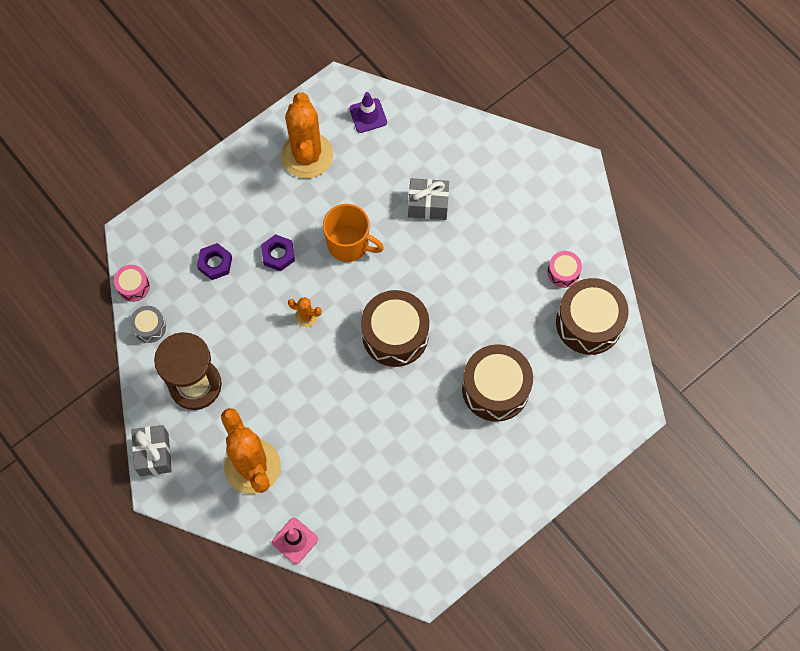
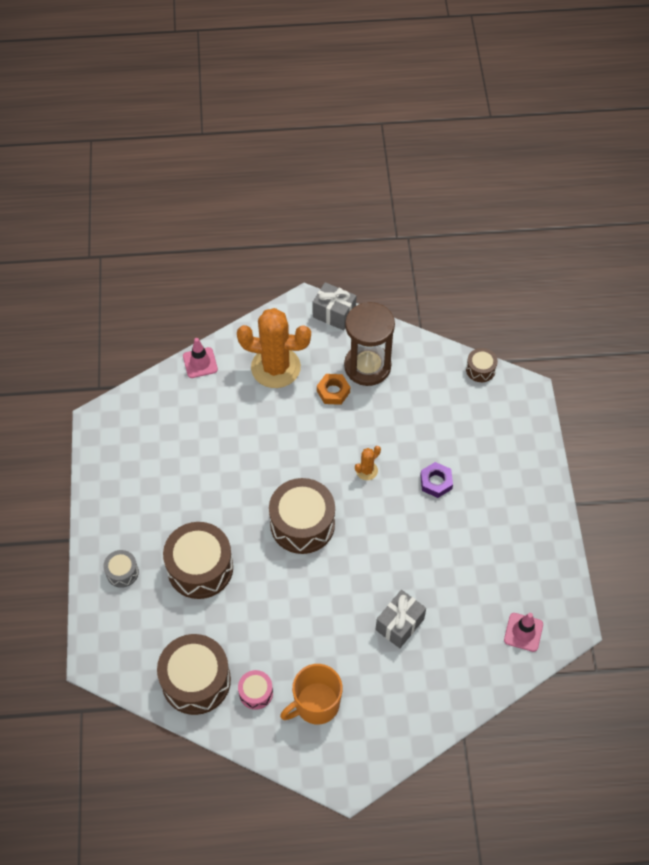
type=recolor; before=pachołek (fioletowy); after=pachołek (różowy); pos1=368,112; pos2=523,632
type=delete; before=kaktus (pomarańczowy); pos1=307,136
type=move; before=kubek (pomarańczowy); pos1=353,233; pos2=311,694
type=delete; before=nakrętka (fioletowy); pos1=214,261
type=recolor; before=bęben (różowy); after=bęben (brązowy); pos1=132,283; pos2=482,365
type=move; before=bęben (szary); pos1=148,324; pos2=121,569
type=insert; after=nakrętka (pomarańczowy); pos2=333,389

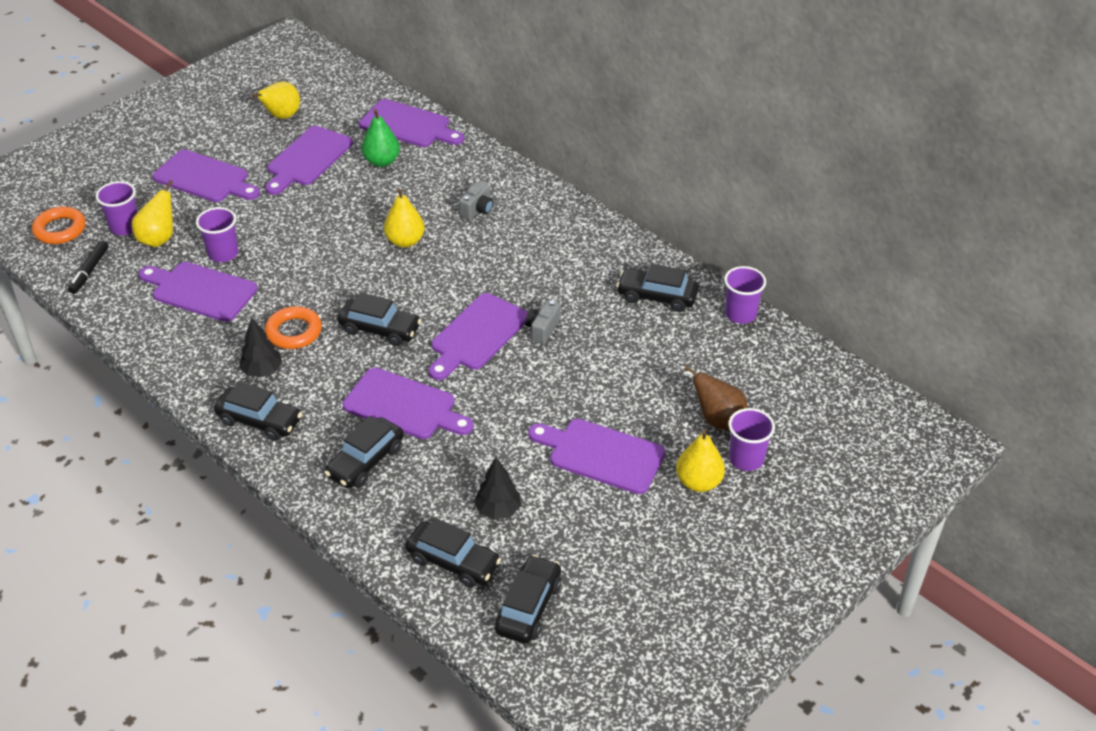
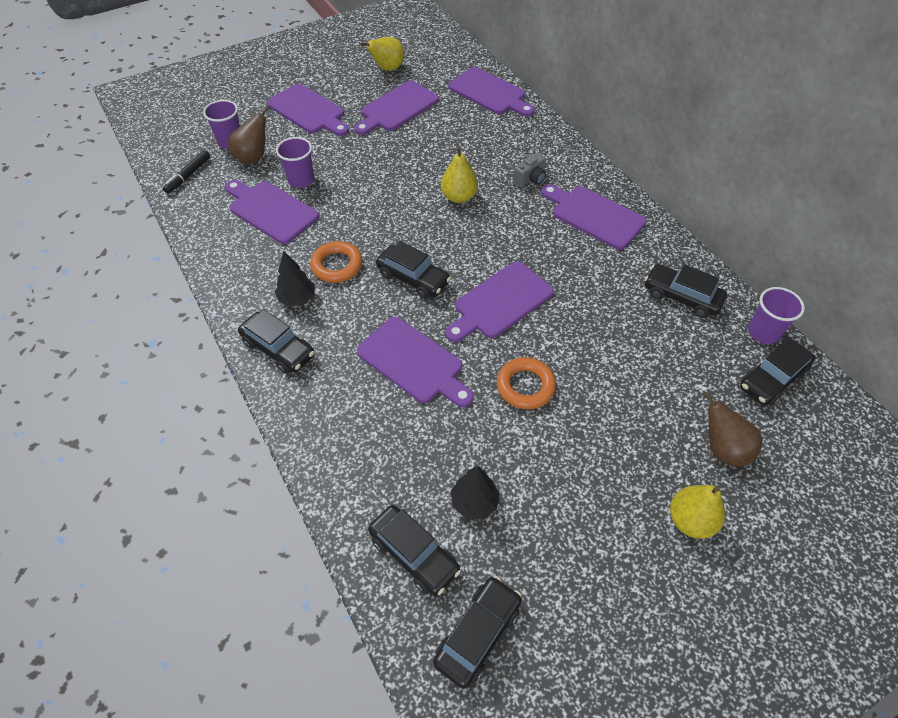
type=delete; before=gruszka (zielony); pos1=380,138
type=recolor; before=gruszka (żółty); after=gruszka (brązowy); pos1=152,213; pos2=249,135
type=move; before=pierścień (pomarańczowy); pos1=59,225; pos2=526,383
type=delete; before=aparat fotograficzny (szary); pos1=542,322
type=delete; before=szklanka (fioletowy); pos1=751,439
type=move; before=samochód (czarny); pos1=364,452; pos2=777,372
type=move; before=deska do krojenia (fioletowy); pos1=596,456; pos2=593,217

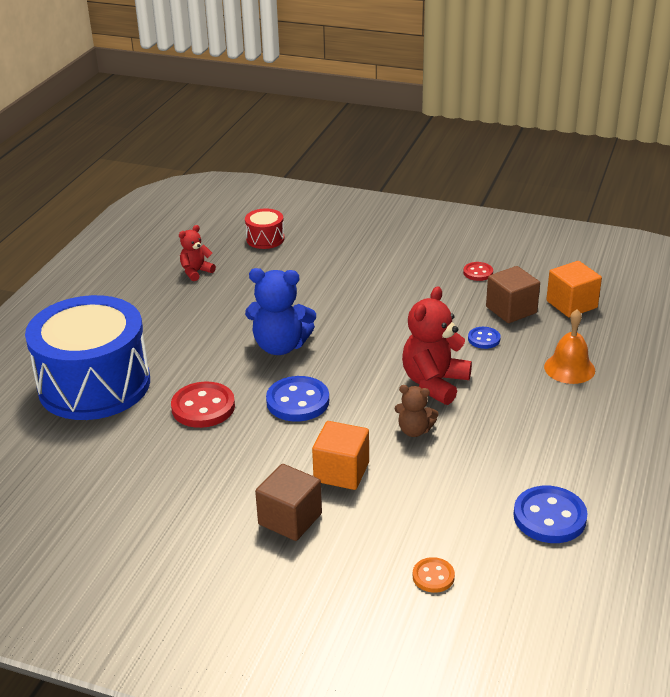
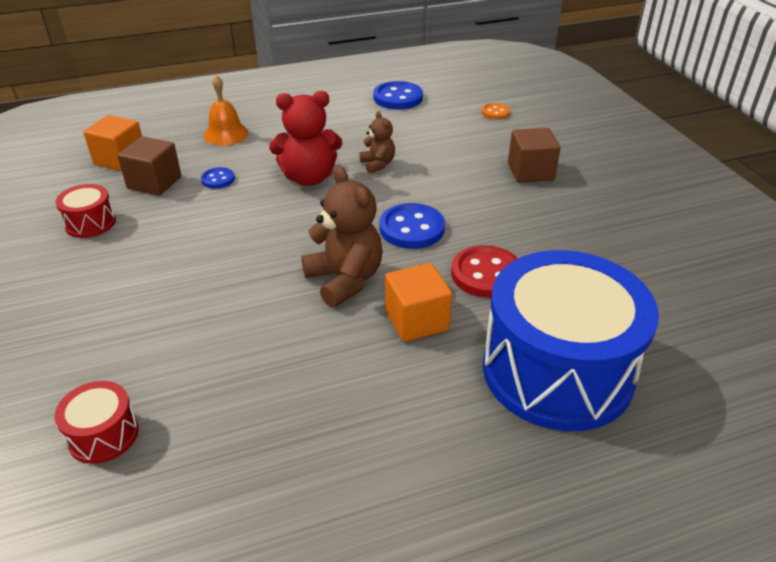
type=delete; before=miś (czerwony); pos1=197,253
type=replace; before=guzik (czerwony); after=bęben (czerwony); pos1=478,271; pos2=85,211
type=recolor; before=miś (niebieski); after=miś (brązowy); pos1=280,311; pos2=342,237
type=move; before=sześcian (pomarańczowy); pos1=340,455; pos2=418,302

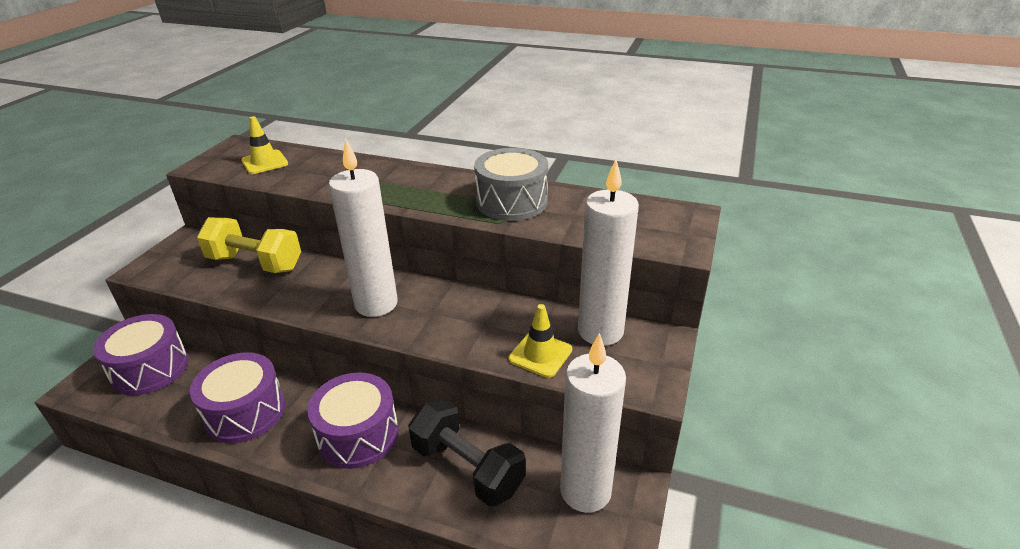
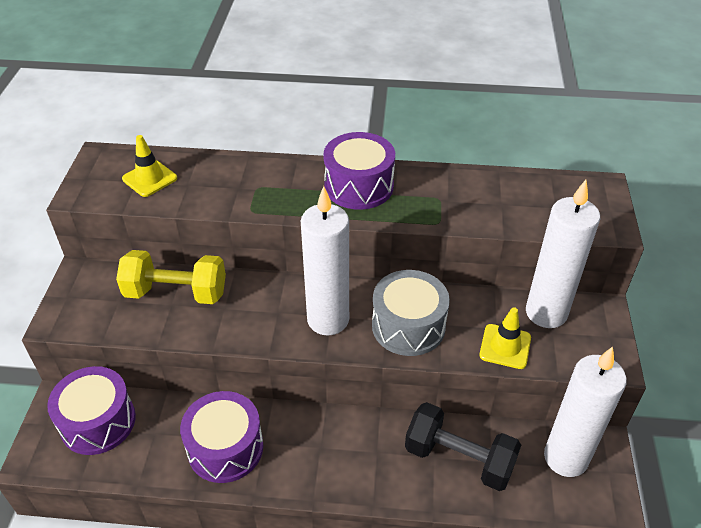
type=move; before=bęben (szary); pos1=511,184; pos2=411,313
type=move; before=bęben (fioletowy); pos1=353,420; pos2=359,171

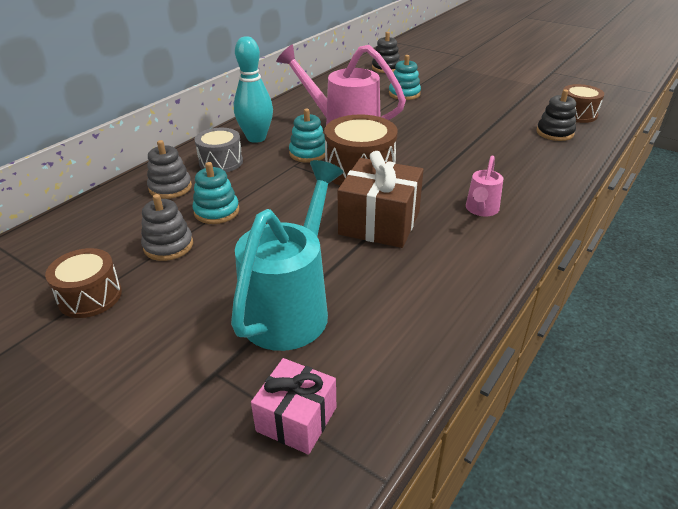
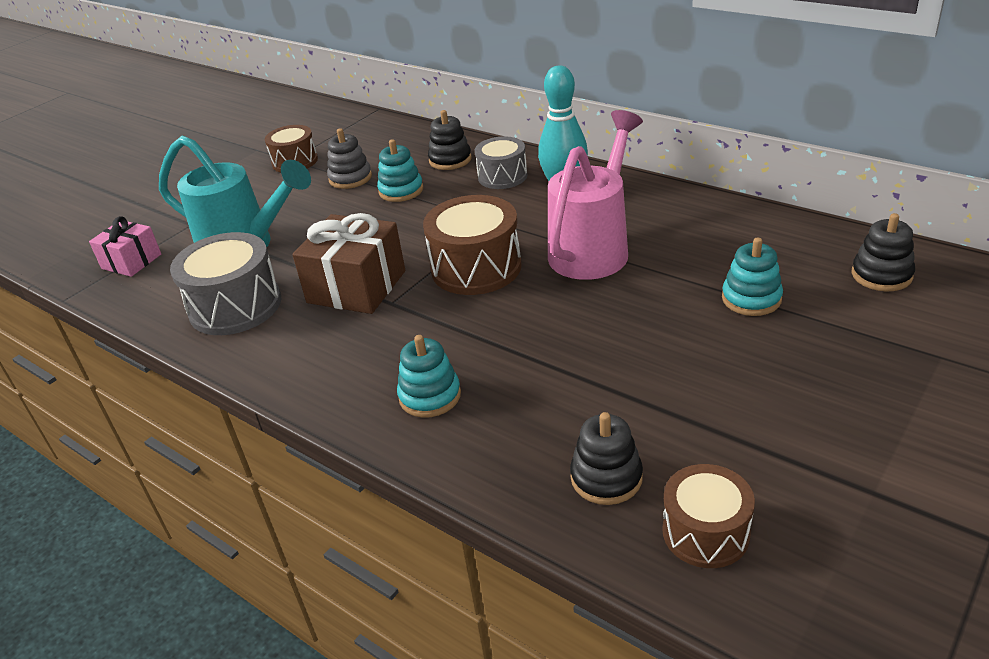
type=move; before=zabawka nakładanka (turkusowy); pos1=307,136; pos2=429,376
type=recolor; before=zabawka nakładanka (szary); after=zabawka nakładanka (czarny); pos1=169,169; pos2=450,140
type=delete; before=konewka (różowy); pos1=484,185
type=insert; after=bęben (szary); pos2=225,283

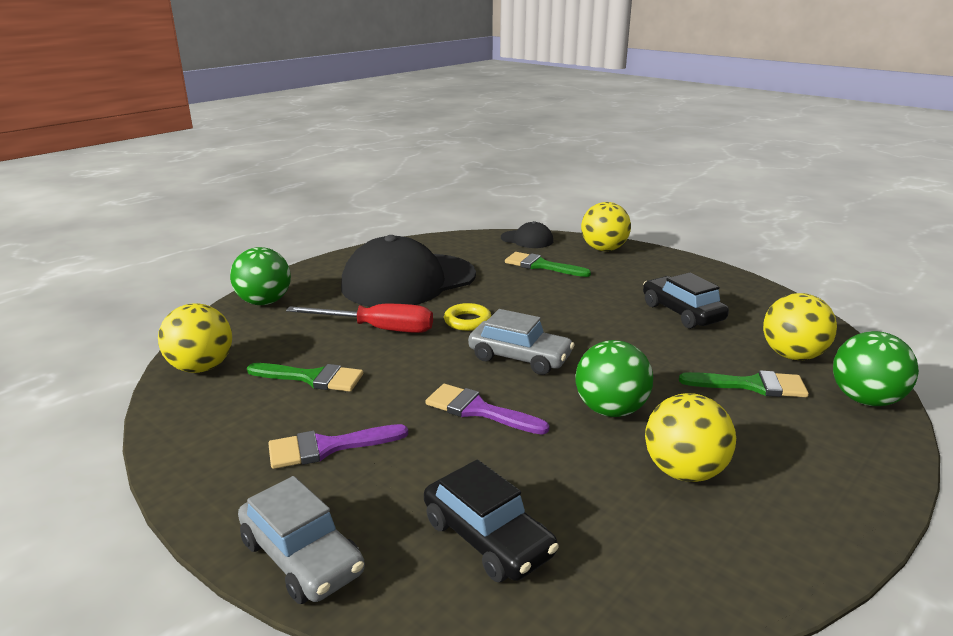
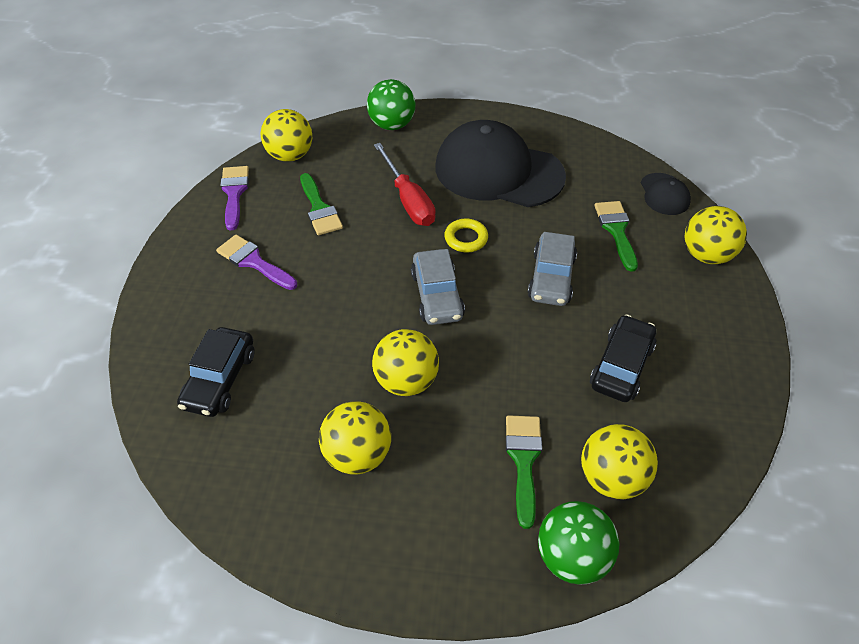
type=recolor; before=piłka (zielony); after=piłka (żółty); pos1=614,378; pos2=405,362
type=rotate; before=pędzel (zielony); pos1=744,383; pos2=524,472; turn=-150
type=move; before=pędzel (fioletowy); pos1=487,409; pos2=234,198
type=move; before=samochód (szary); pos1=301,540; pos2=552,269

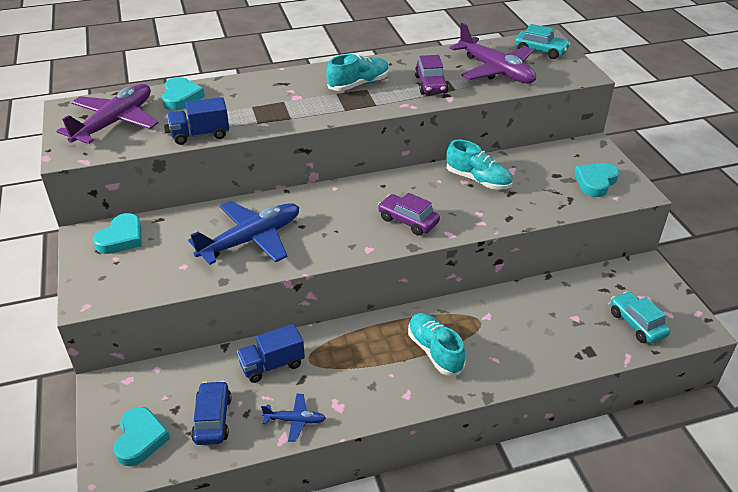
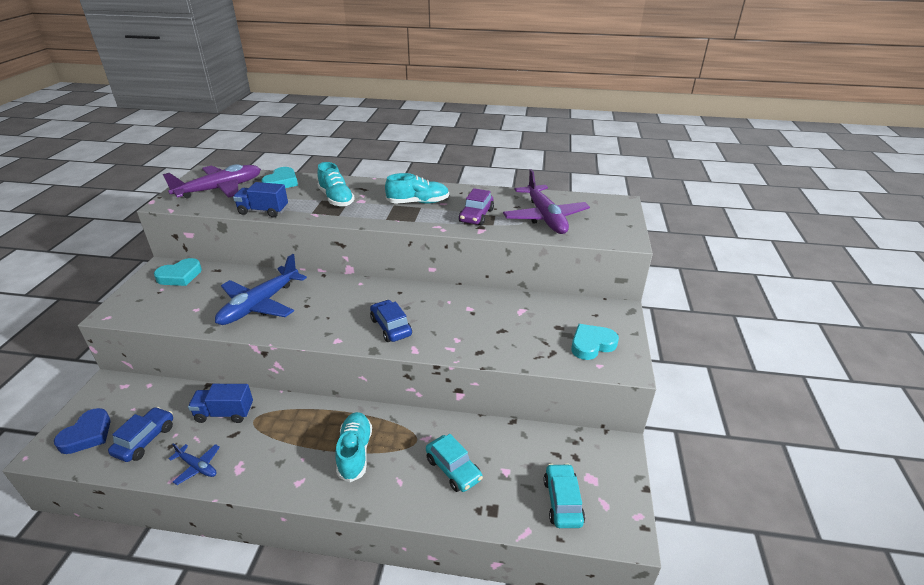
type=move; before=samochód (turkusowy); pos1=543,41; pos2=454,463
type=move; before=but (turkusowy); pos1=480,165; pos2=336,184
type=recolor; before=samochód (fioletowy); after=samochód (niebieski); pos1=409,214; pos2=391,321
type=rotate; before=samolot (niebieski); pos1=243,233; pos2=261,289; turn=135
type=recolor; before=serce (turkusowy); after=serce (niebieski); pos1=142,436; pos2=82,431

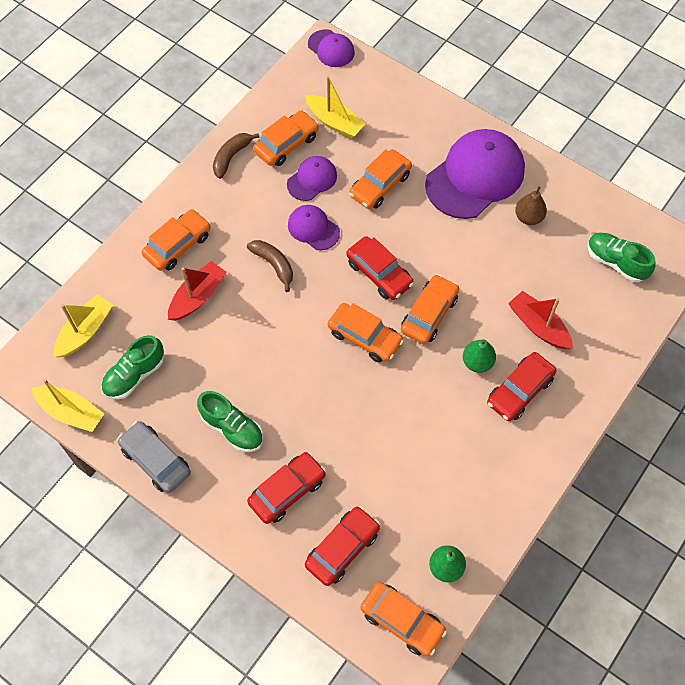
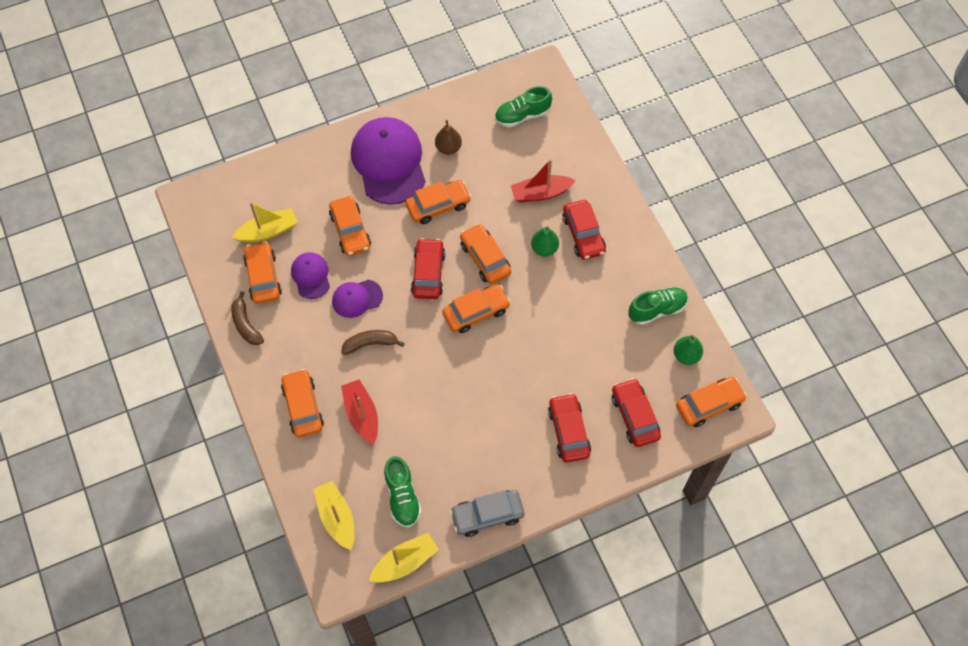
type=delete; before=czapka (fioletowy); pos1=331,48
type=rotate; before=samochód (czerwony); pos1=380,268; pos2=428,268; turn=-75
type=move; before=but (zielony); pos1=230,421; pos2=658,306
type=insert; after=samochód (pomarańczowy); pos2=438,202

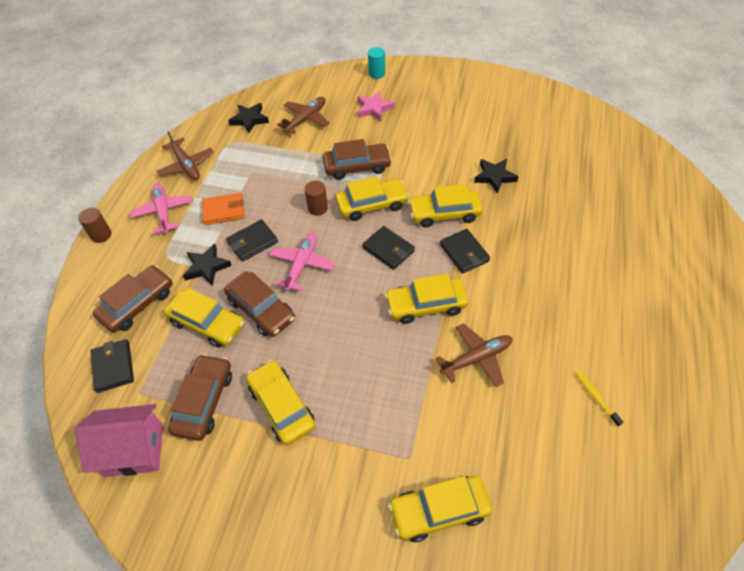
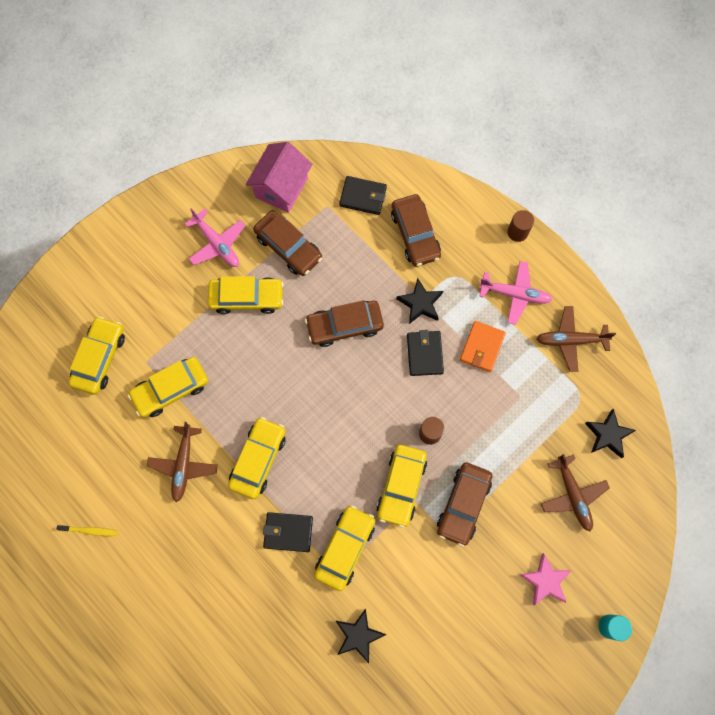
type=delete; before=portfel (czarny); pos1=388,248
type=move; before=samolot (różowy); pos1=302,262; pos2=215,237
type=move; before=samochód (żółty); pos1=204,317; pos2=168,387

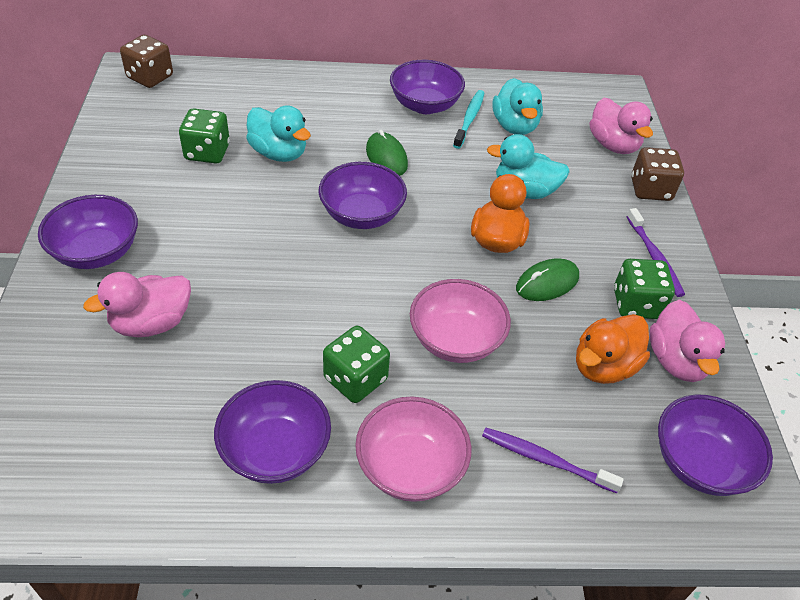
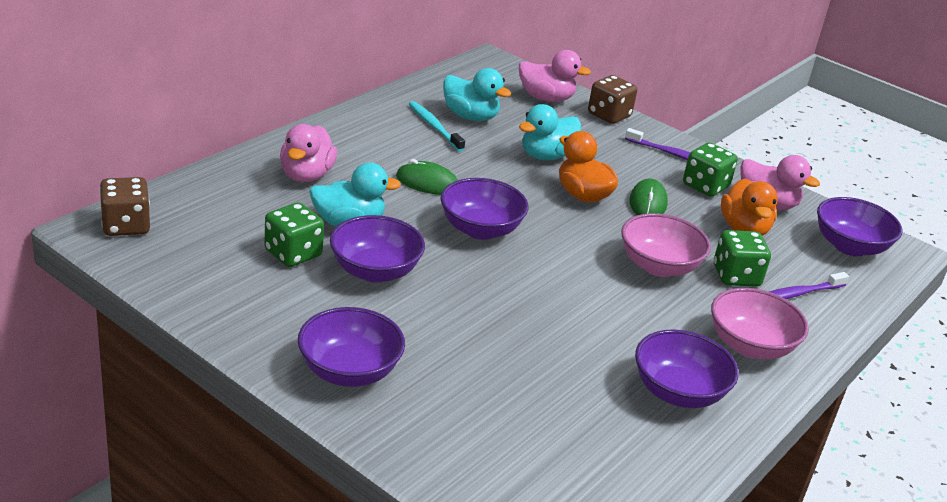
type=move; before=miska (fioletowy); pos1=427,87; pos2=377,249
type=move; before=kaczka (różowy); pos1=137,304; pos2=308,153
type=move; before=kostka do gry (zielony); pos1=356,364; pos2=742,258

